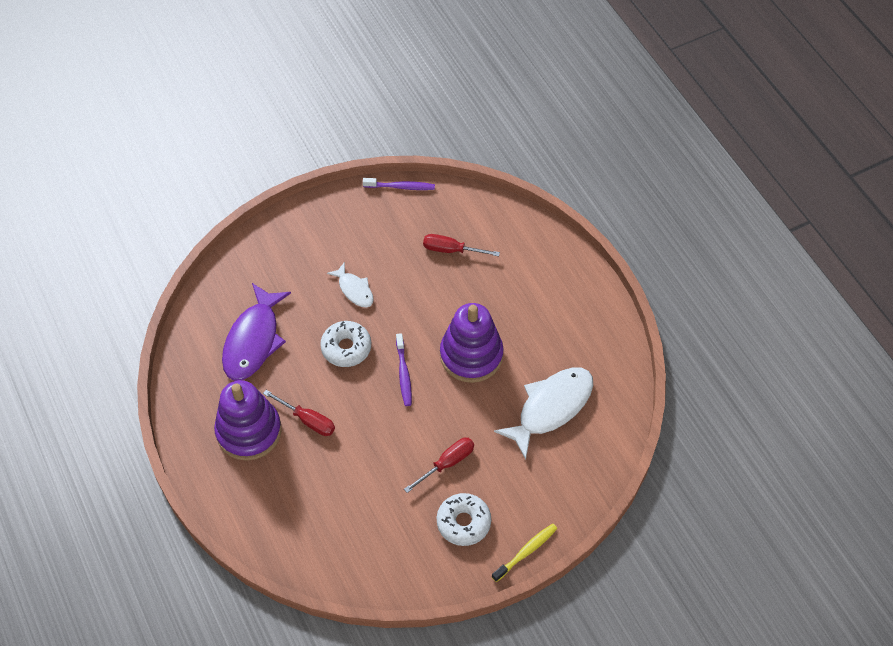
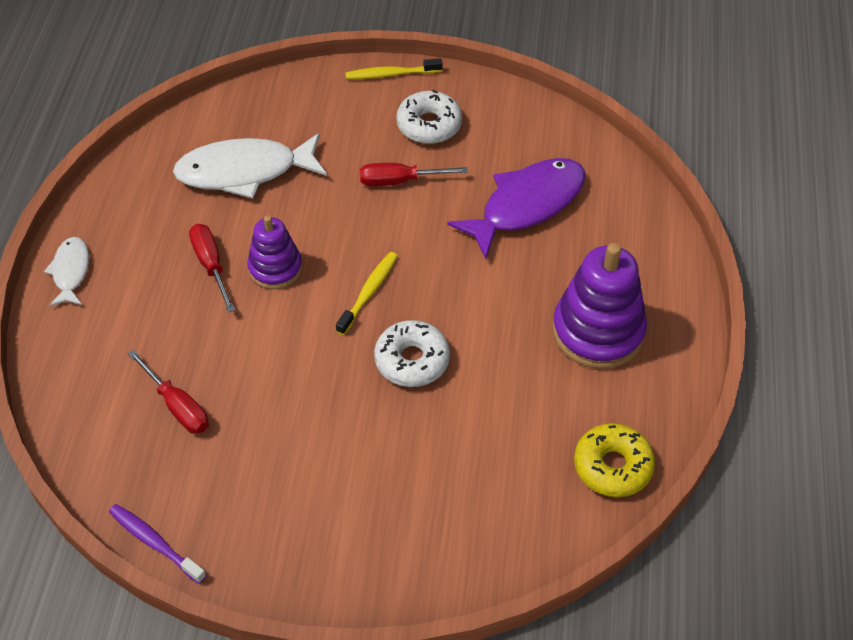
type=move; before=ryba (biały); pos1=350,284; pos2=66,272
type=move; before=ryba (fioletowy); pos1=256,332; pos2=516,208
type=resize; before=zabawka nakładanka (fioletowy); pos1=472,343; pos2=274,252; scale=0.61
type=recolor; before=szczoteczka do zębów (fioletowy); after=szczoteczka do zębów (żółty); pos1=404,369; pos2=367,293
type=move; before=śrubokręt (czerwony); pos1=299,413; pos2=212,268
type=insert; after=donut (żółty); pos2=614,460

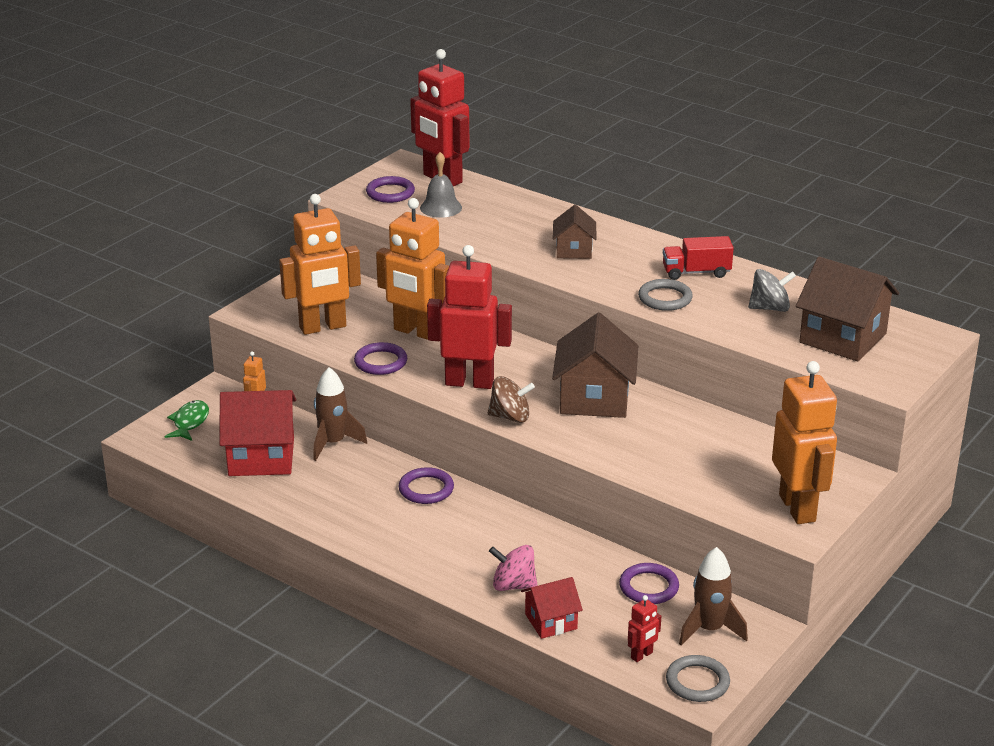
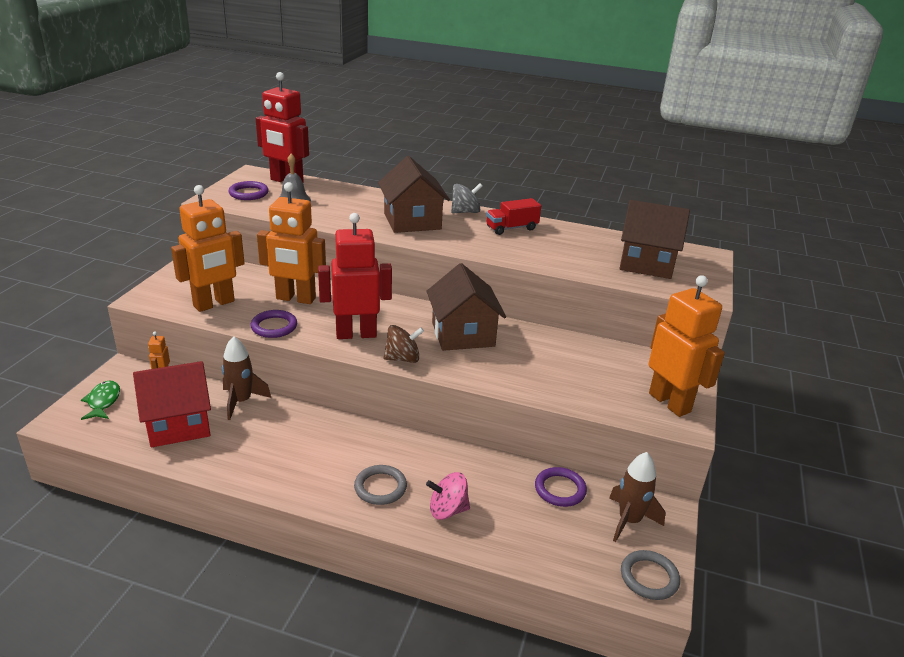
type=resize; before=domek (brązowy); pos1=575,232; pos2=414,194; scale=1.77
type=move; before=bączek (szary); pos1=772,290; pos2=466,198
type=move; before=pierścień (szary); pos1=665,295; pos2=380,485
type=delete; before=pierścień (fioletowy); pos1=426,485
type=delete; before=domek (czerwony); pos1=552,608
type=delete; before=robot (czerwony); pos1=644,628

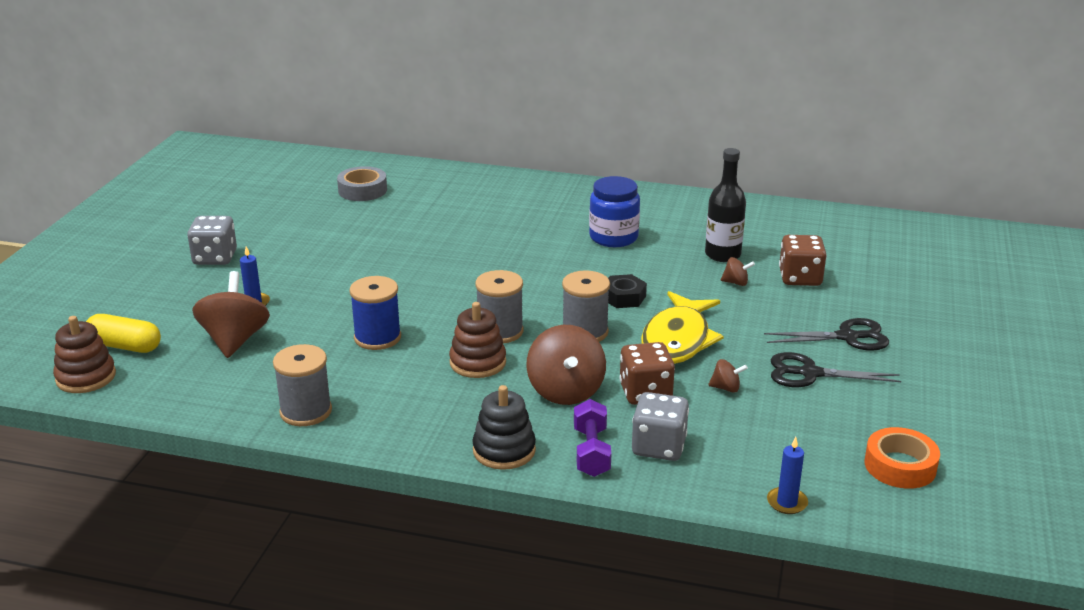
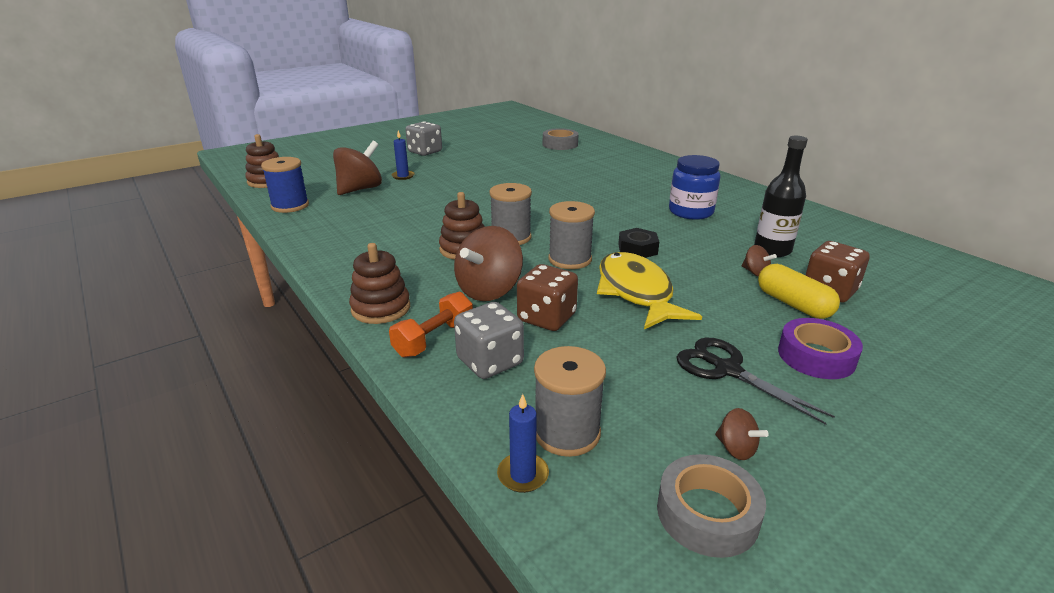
type=move; before=szpulka (niebieski); pos1=375,313; pos2=285,185
type=rotate; before=ryba (żółty); pos1=682,327; pos2=649,290; turn=105
type=move; before=kapsułka (żółty); pos1=123,333; pos2=799,291
type=replace; before=nożyczki (czarny); after=taśma klejąca (fioletowy); pos1=826,334; pos2=820,348
type=move; before=szpulka (szary); pos1=302,385; pos2=570,401
type=move; before=bączek (brązowy); pos1=728,376; pos2=742,434
type=recolor; before=zabawka nakładanka (czarny); after=zabawka nakładanka (brązowy); pos1=504,427; pos2=379,283
type=recolor; before=hantel (fioletowy); after=hantel (pomarańczowy); pos1=592,438; pos2=431,325
type=recolor; before=taśma klejąca (pomarańczowy); after=taśma klejąca (szary); pos1=902,458; pos2=711,506

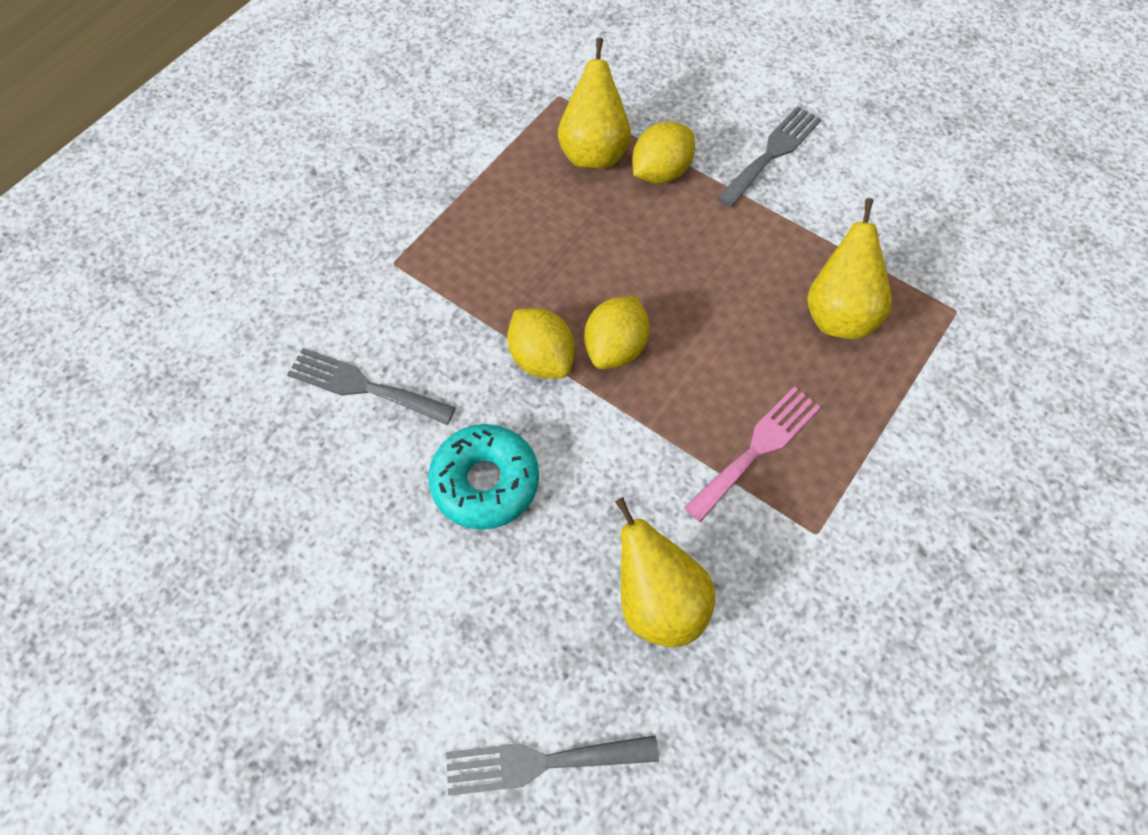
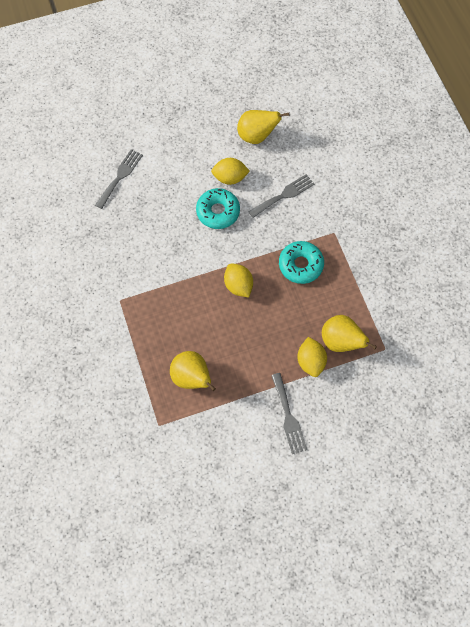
type=move; before=cytryna (żółty); pos1=541,343; pos2=230,171
type=delete; before=widelec (różowy); pos1=752,454
type=move; before=gruszka (żółty); pos1=665,572; pos2=263,127
type=insert; after=donut (turkusowy); pos2=301,262

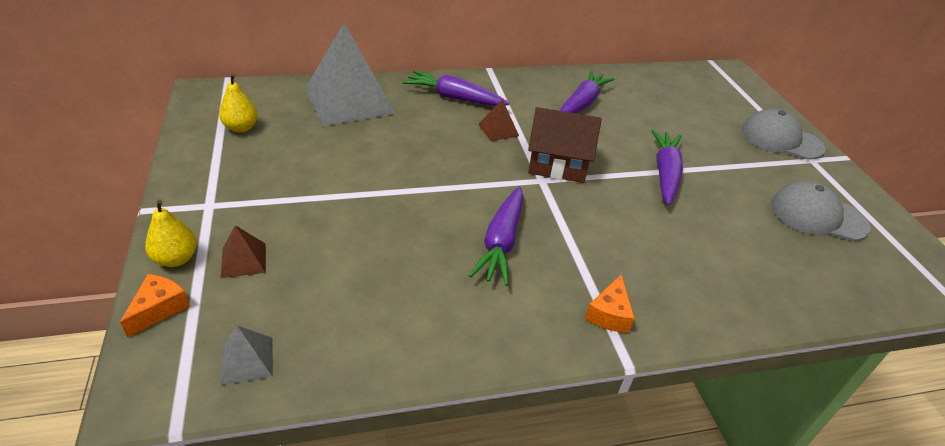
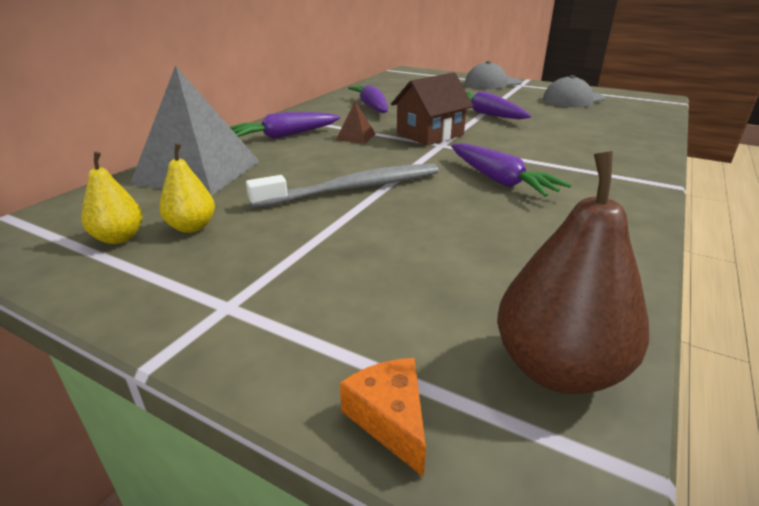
type=move; before=gruszka (żółty); pos1=171,233; pos2=187,188
type=delete; before=piramida (brązowy); pos1=243,251
type=delete; before=ser (pomarańczowy); pos1=610,303
type=replace; before=piramida (szary); after=gruszka (brązowy); pos1=246,355; pos2=573,272
type=insert; after=szczoteczka do zębów (szary); pos2=342,185

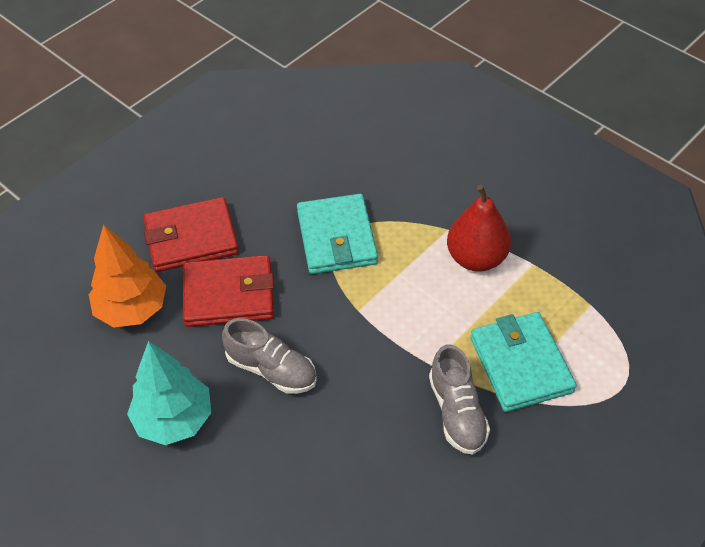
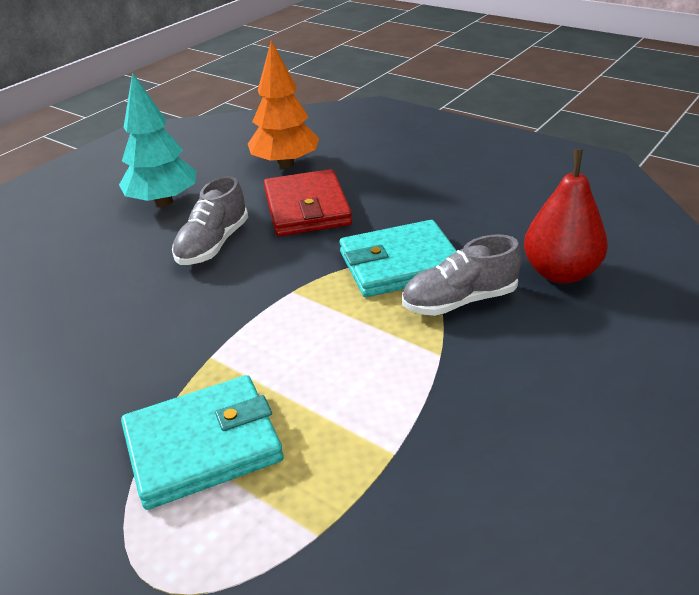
type=move; before=gruszka (czerwony); pos1=479,228; pos2=566,216
type=delete; before=portfel (czerwony); pos1=191,234
type=move; before=but (szary); pos1=459,399; pos2=462,275

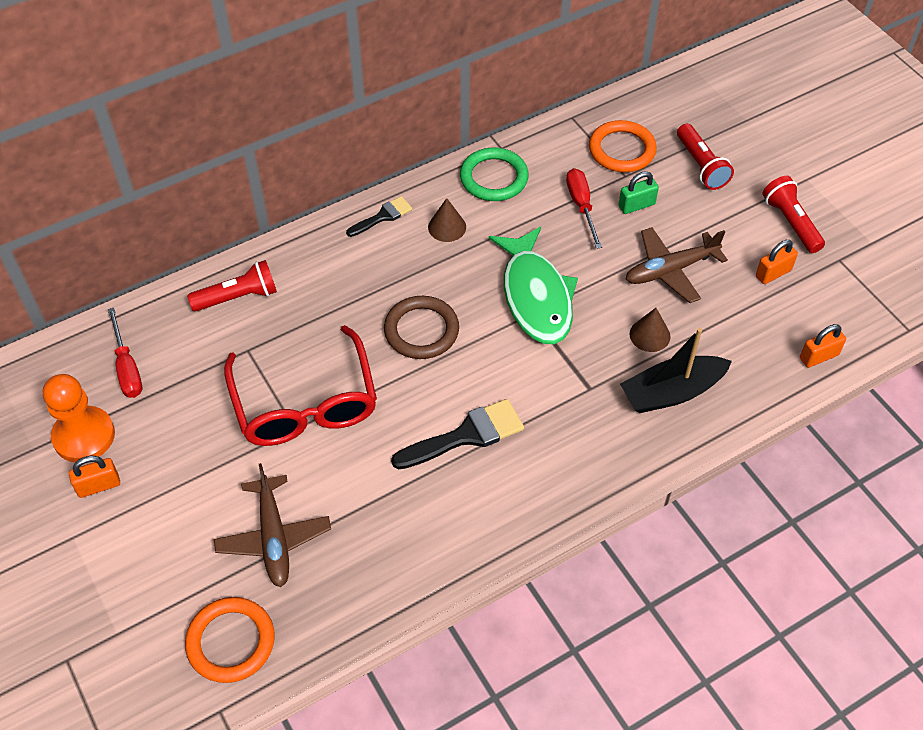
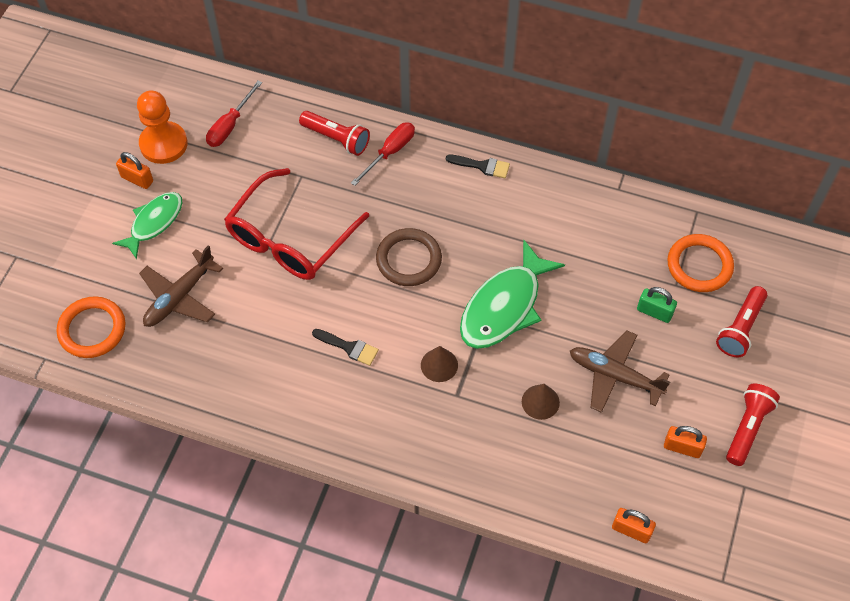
type=delete; before=pierścień (zielony); pos1=494,174
type=move; before=śrubokręt (czerwony); pos1=584,208; pos2=383,154
type=move; before=stożek (brązowy); pos1=447,220; pos2=439,364
type=delete; before=łódka (czarny); pos1=676,370
type=resize; before=pędzel (czarny); pos1=457,434; pos2=345,347; scale=0.6
type=insert; after=ryba (zielony); pos2=147,226

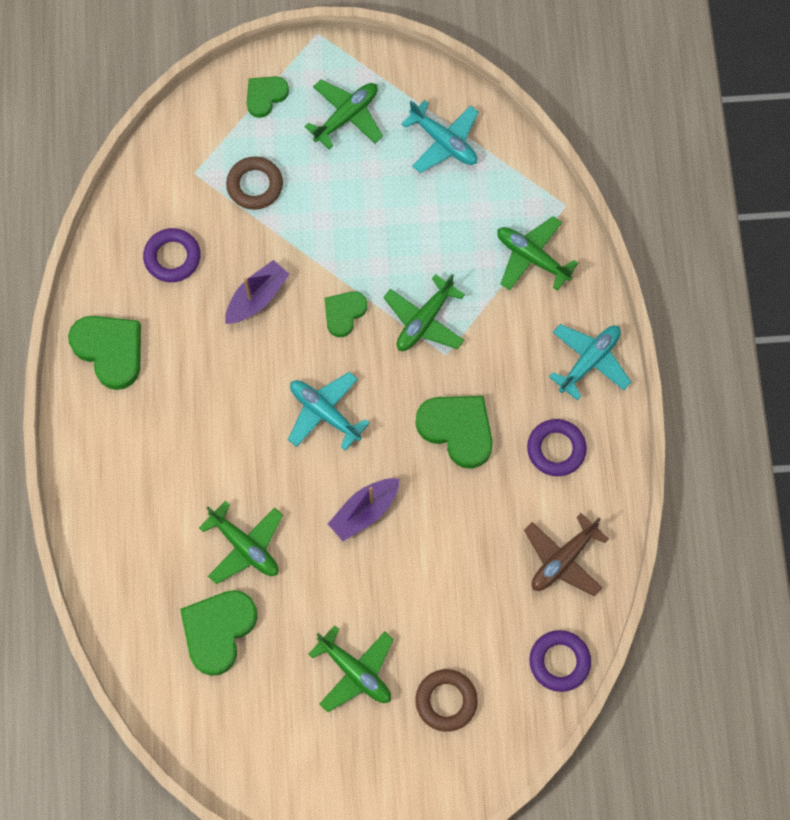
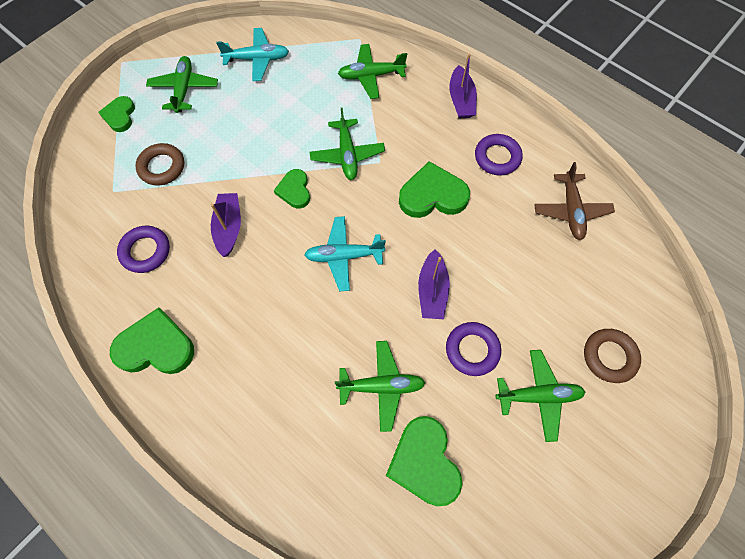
type=replace; before=samolot (turkusowy); after=łódka (fioletowy); pos1=590,362; pos2=463,86
type=move; before=pierścień (fioletowy); pos1=560,661; pos2=473,349

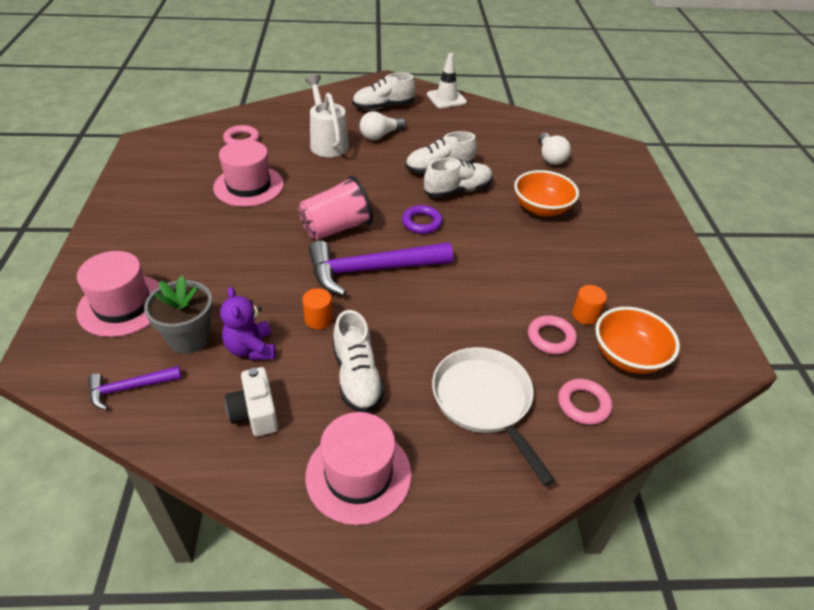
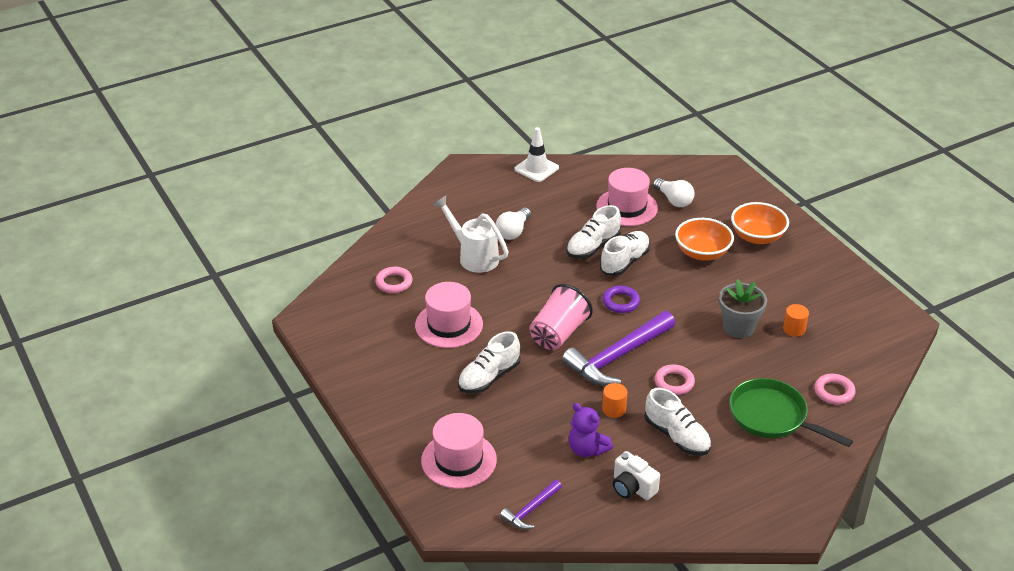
type=move; before=but (biały); pos1=384,91; pos2=489,362
type=move; before=doniczka (szary); pos1=178,315; pos2=743,308
type=move; before=miska (pomarańczowy); pos1=637,340; pos2=760,223
type=move; before=pierścień (różowy); pos1=552,334; pos2=675,379
type=recolor; before=patelnia (biały); after=patelnia (zielony); pos1=494,416; pos2=791,412
type=move; before=kapelusz (różowy); pos1=358,468; pos2=627,197

